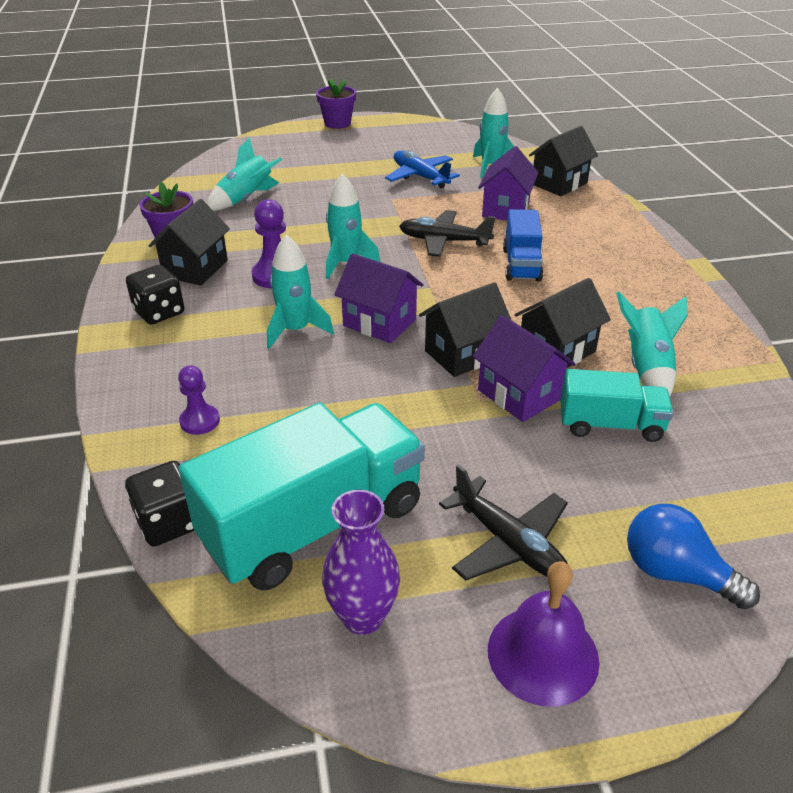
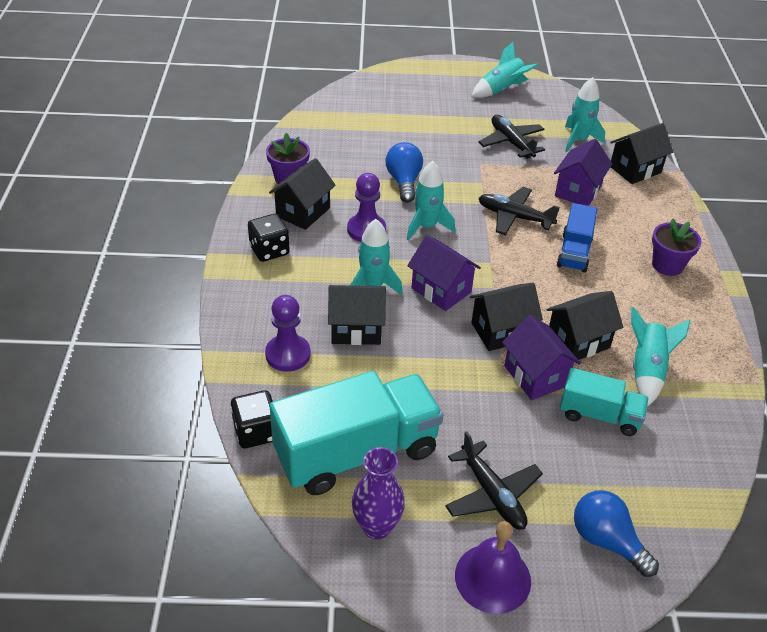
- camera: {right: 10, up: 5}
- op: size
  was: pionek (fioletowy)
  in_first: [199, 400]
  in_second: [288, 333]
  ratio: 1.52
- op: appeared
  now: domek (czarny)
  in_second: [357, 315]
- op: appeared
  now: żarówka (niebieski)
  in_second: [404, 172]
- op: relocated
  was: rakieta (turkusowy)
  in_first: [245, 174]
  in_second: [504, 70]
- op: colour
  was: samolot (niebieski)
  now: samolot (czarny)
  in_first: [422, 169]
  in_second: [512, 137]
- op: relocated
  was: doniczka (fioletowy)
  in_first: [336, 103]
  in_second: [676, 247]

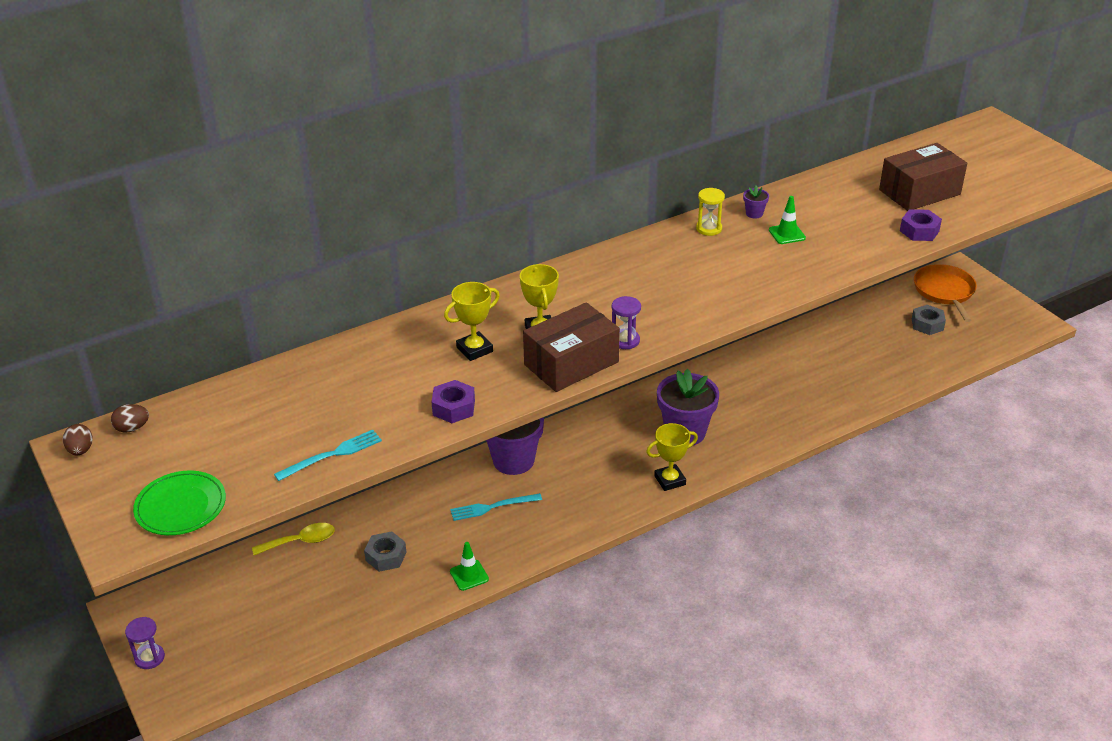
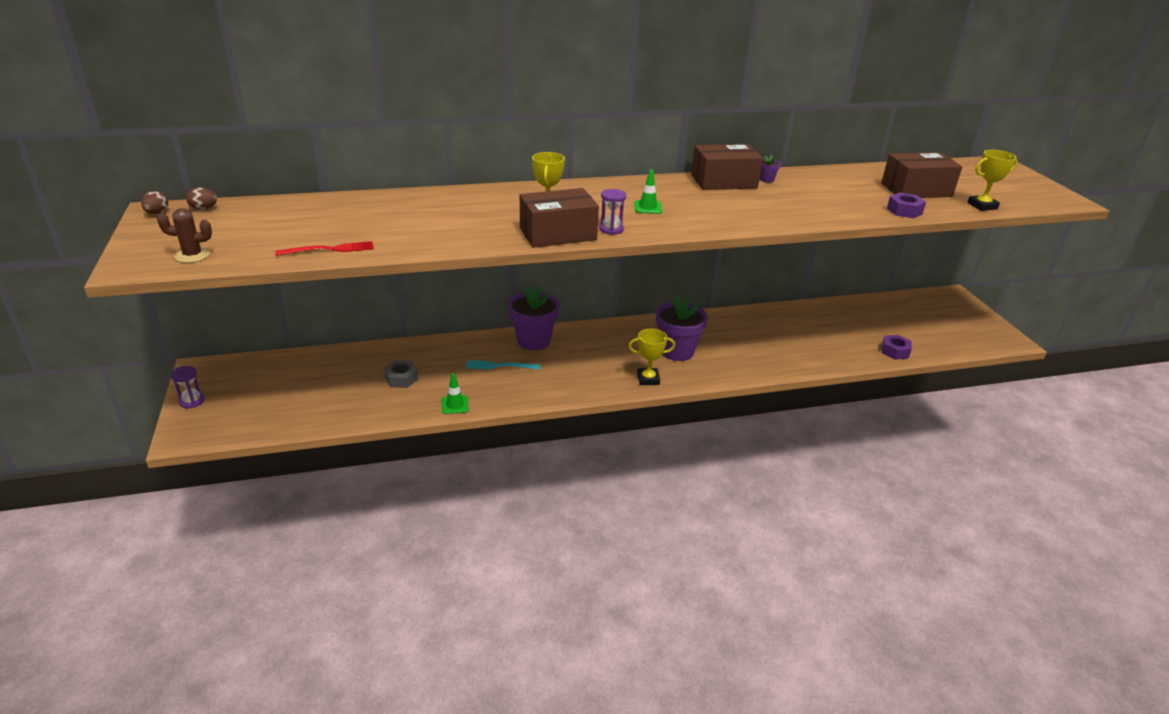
- camera: {right: 15, up: -5}
- op: exchanged
  was: talerz (zielony)
  now: kaktus (brązowy)
  in_first: [179, 503]
  in_second: [184, 235]
- op: colour
  was: widelec (turkusowy)
  now: widelec (czerwony)
  in_first: [328, 455]
  in_second: [324, 248]
- op: relocated
  was: pachołek (zielony)
  in_first: [787, 220]
  in_second: [648, 192]
- op: exchanged
  was: klepsydra (żółty)
  now: pudełko (brązowy)
  in_first: [710, 212]
  in_second: [727, 167]
- op: relocated
  was: nakrętka (fioletowy)
  in_first: [453, 401]
  in_second: [896, 347]
- op: relocated
  was: puchar (żółty)
  in_first: [472, 321]
  in_second: [992, 180]
- op: missing
  was: łyżka (żółty)
  in_first: [293, 539]
- op: missing
  was: nakrętka (szary)
  in_first: [929, 320]
- op: missing
  was: patelnia (pomarańczowy)
  in_first: [945, 293]

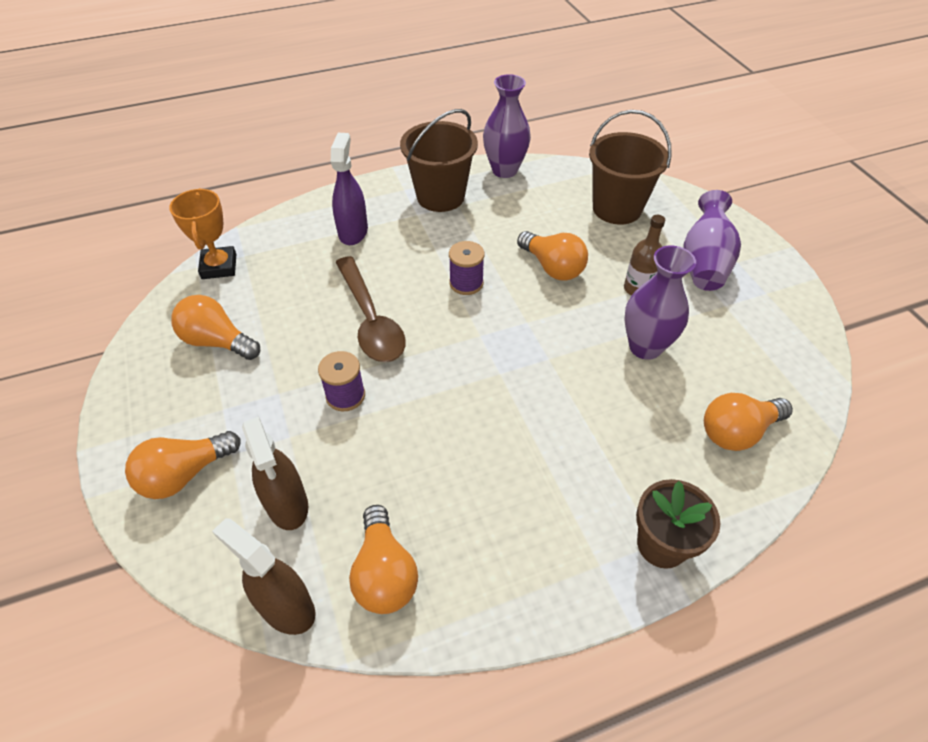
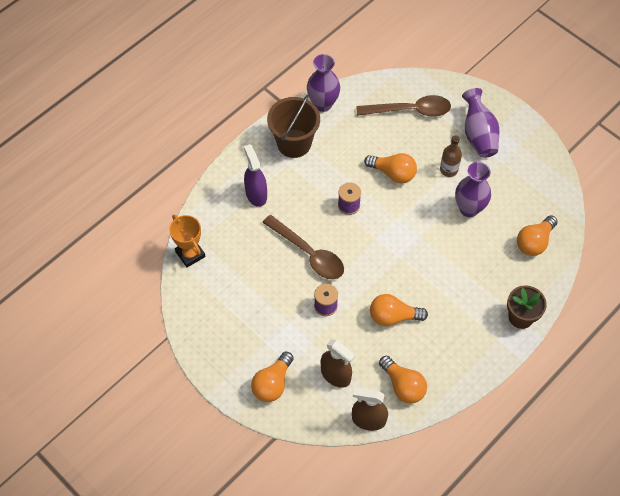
- camera: {right: -25, up: 10}
- op: exchanged
  was: wiadro (brązowy)
  now: łyżka (brązowy)
  in_first: [630, 167]
  in_second: [403, 106]
- op: relocated
  was: żarówka (pomarańczowy)
  in_first: [215, 327]
  in_second: [399, 310]

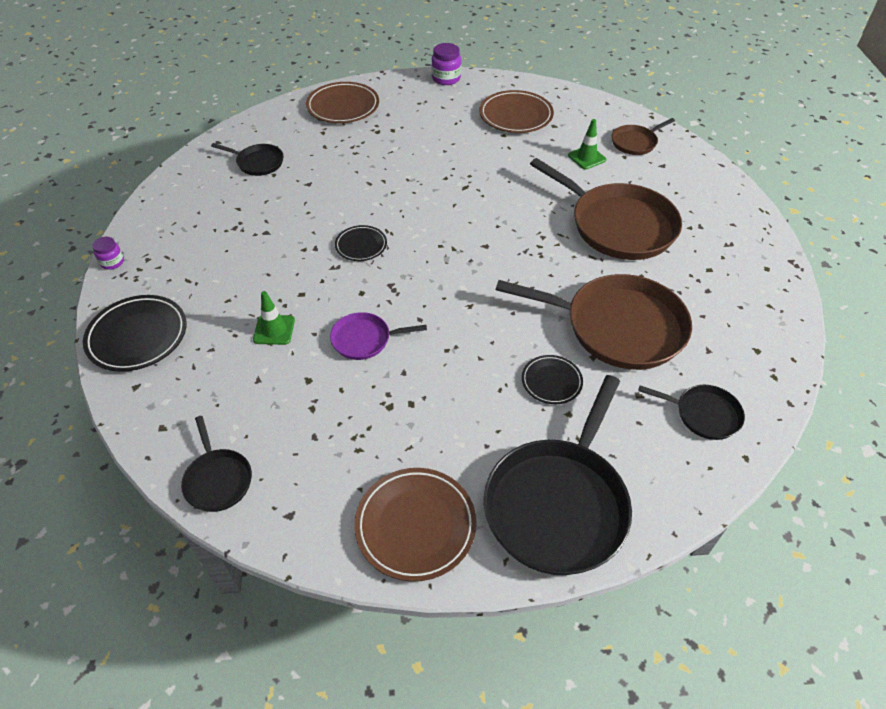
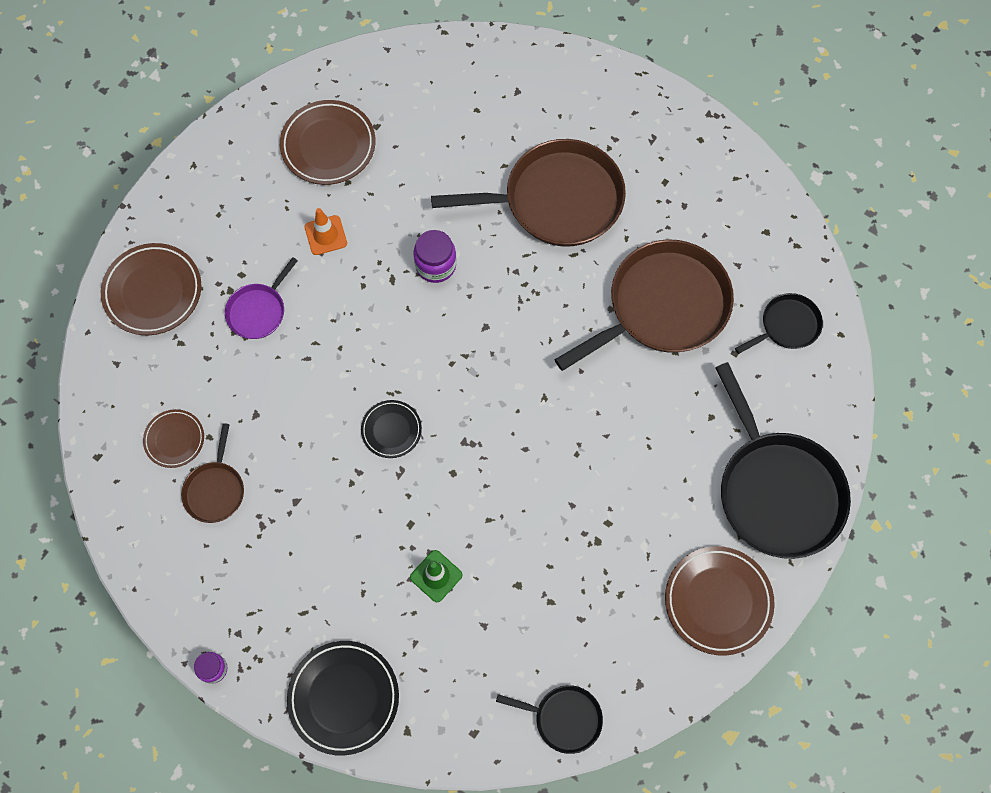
- camera: {right: -50, up: 20}
- op: exchanged
  was: patelnia (czarny)
  now: talerz (brązowy)
  in_first: [247, 159]
  in_second: [173, 438]
- op: relocated
  was: patelnia (brązowy)
  in_first: [643, 136]
  in_second: [212, 473]
- op: relocated
  was: patelnia (fioletowy)
  in_first: [378, 336]
  in_second: [261, 298]
- op: appeared
  now: pachołek (pomarańczowy)
  in_second: [326, 231]
- op: relocated
  was: słoik (fioletowy)
  in_first: [446, 64]
  in_second: [435, 256]
- op: missing
  was: talerz (czarny)
  in_first: [552, 379]
- op: missing
  was: pachołek (zielony)
  in_first: [587, 144]

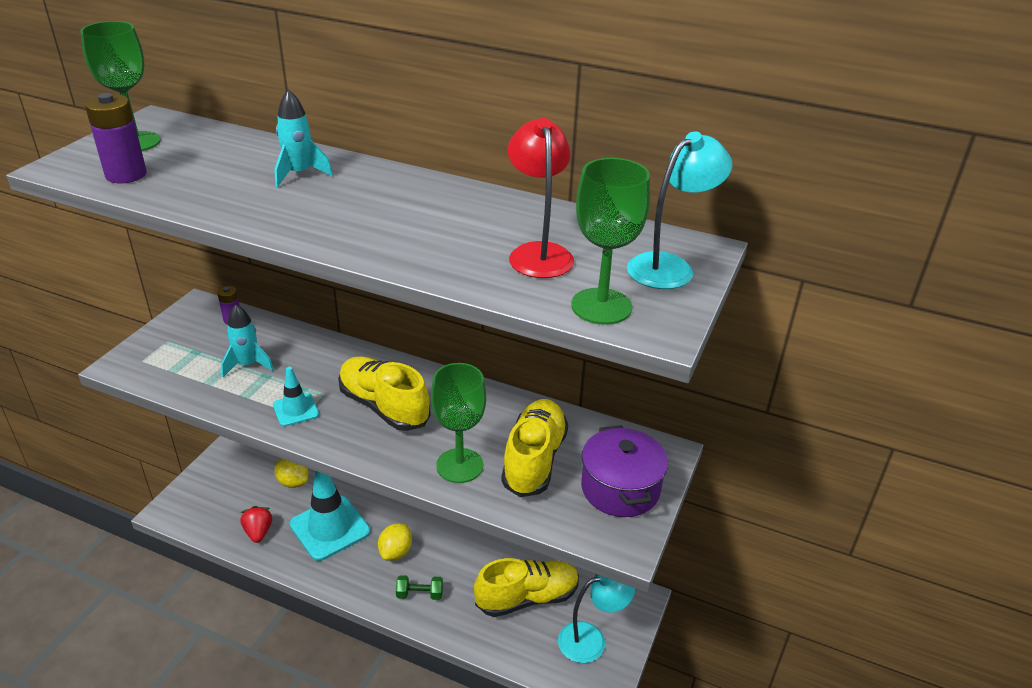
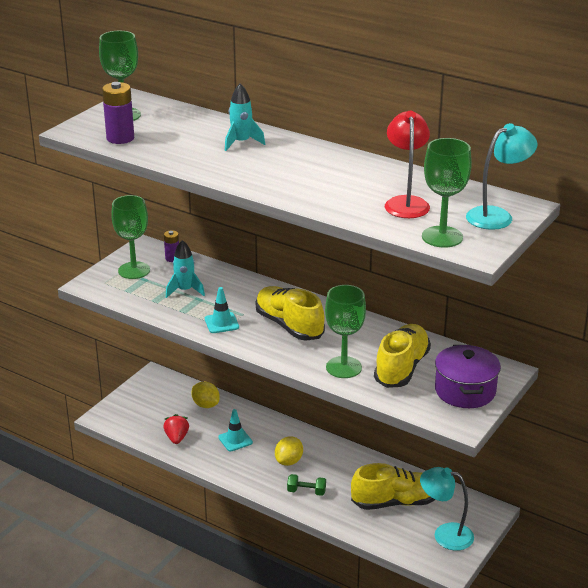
- camera: {right: 10, up: -5}
- op: appeared
  now: kielich (zielony)
  in_second: [130, 237]
- op: size
  was: pachołek (turkusowy)
  in_first: [330, 516]
  in_second: [235, 430]
  ratio: 0.52
- op: spun
  was: lampka (turkusowy)
  in_first: [596, 618]
  in_second: [447, 509]
  clockwise: -150

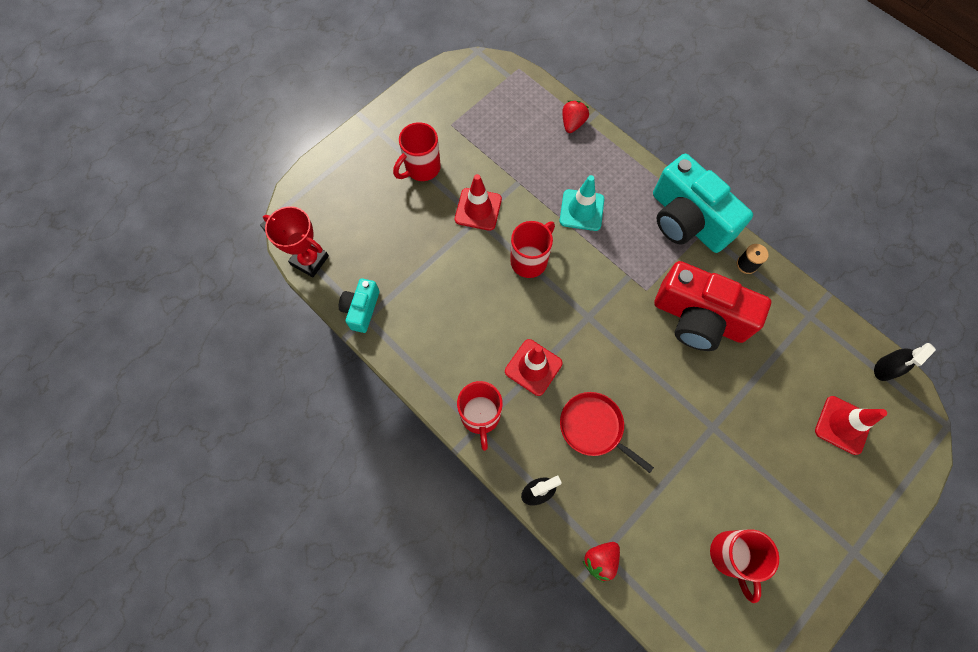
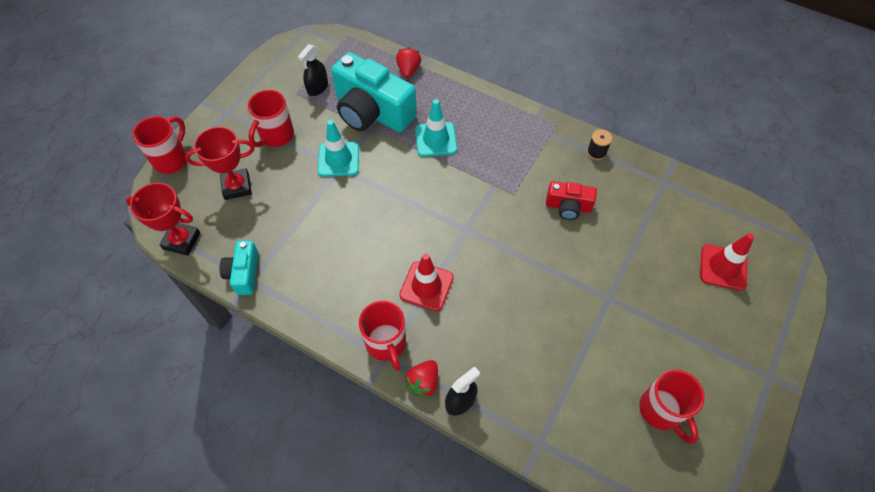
- camera: {right: -15, up: -10}
- op: relocated
  was: kubek (czerwony)
  in_first: [532, 249]
  in_second: [159, 145]
- op: appeared
  now: puchar (czerwony)
  in_second: [220, 163]
- op: relocated
  was: spryskiwacz (czarny)
  in_first: [905, 362]
  in_second: [313, 70]
- op: colour
  was: pachołek (czerwony)
  now: pachołek (turkusowy)
  in_first: [478, 202]
  in_second: [338, 148]
- op: relocated
  was: aparat fotograficzny (turkusowy)
  in_first: [703, 203]
  in_second: [374, 92]
- op: relocated
  was: truskawka (czerwony)
  in_first: [601, 562]
  in_second: [421, 379]
- op: size
  was: aparat fotograficzny (czerwony)
  in_first: [712, 306]
  in_second: [571, 200]
  ratio: 0.5
- op: missing
  was: patelnia (czerwony)
  in_first: [607, 432]

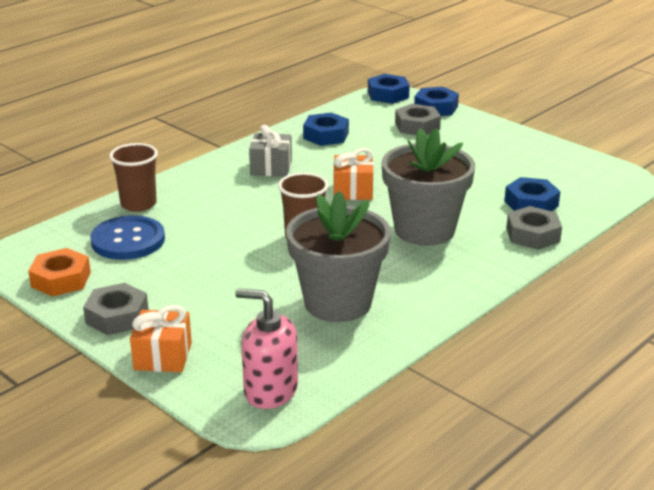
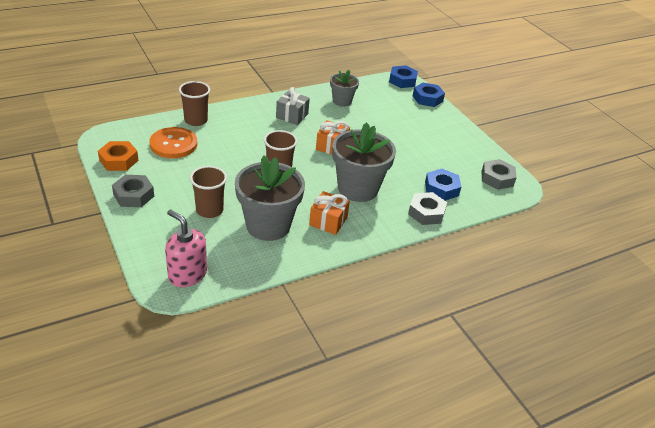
- camera: {right: 15, up: 10}
- op: colour
  was: guzik (niebieski)
  now: guzik (pomarańczowy)
  in_first: [127, 237]
  in_second: [173, 142]
- op: appeared
  now: szklanka (brązowy)
  in_second: [208, 192]
- op: relocated
  was: prezent (pomarańczowy)
  in_first: [161, 338]
  in_second: [329, 213]
- op: exchanged
  was: nakrętka (niebieski)
  now: doniczka (szary)
  in_first: [326, 129]
  in_second: [344, 88]
- op: relocated
  was: nakrętka (szary)
  in_first: [418, 119]
  in_second: [499, 174]

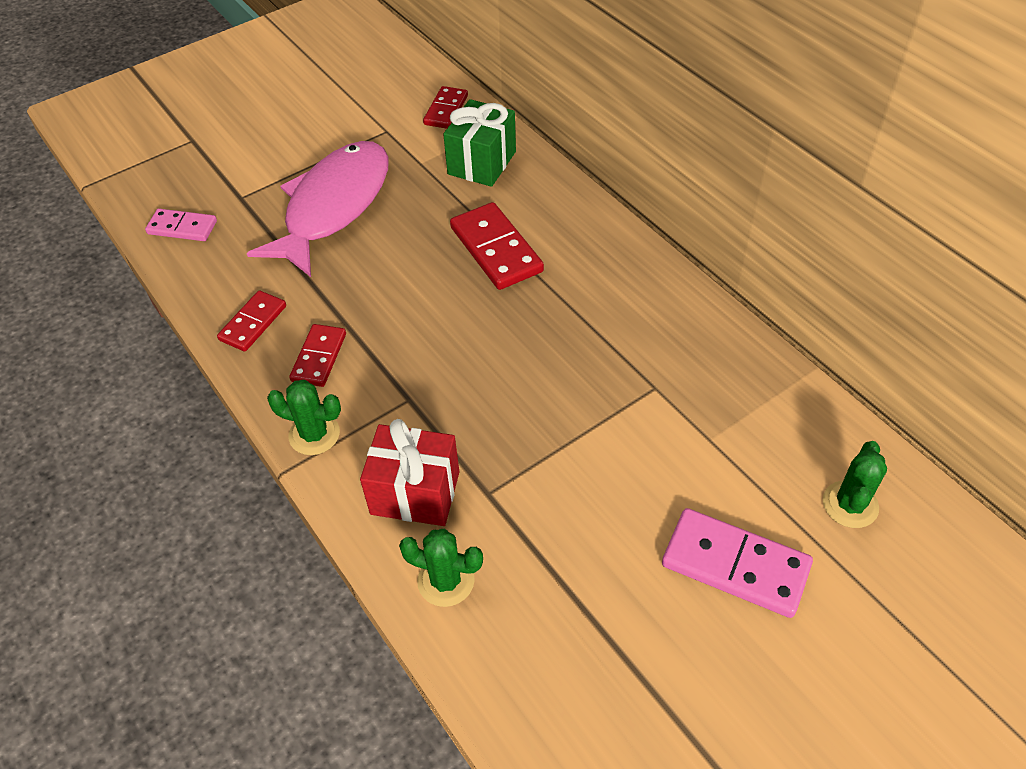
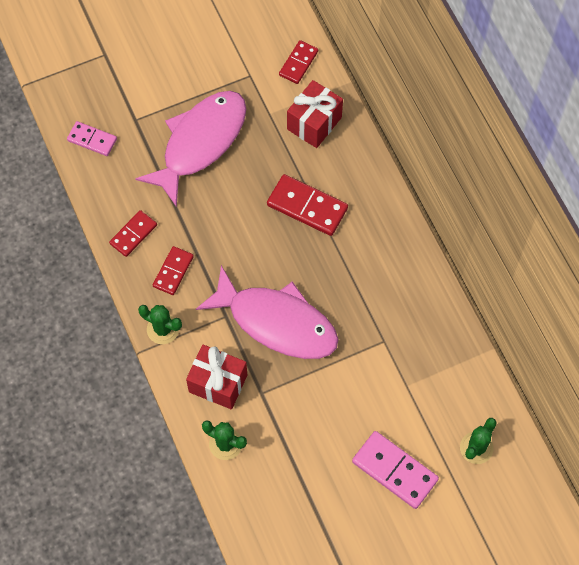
- camera: {right: 10, up: 15}
- op: appeared
  now: ryba (różowy)
  in_second: [267, 312]
- op: spun
  was: kostka domina (czerwony)
  in_first: [497, 246]
  in_second: [307, 205]
  clockwise: -45
- op: colour
  was: prezent (zielony)
  now: prezent (czerwony)
  in_first: [479, 143]
  in_second: [315, 114]

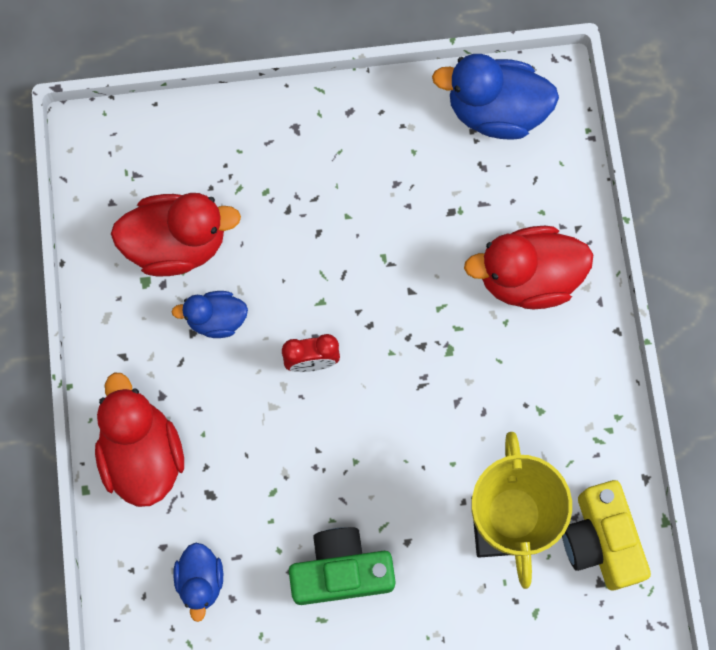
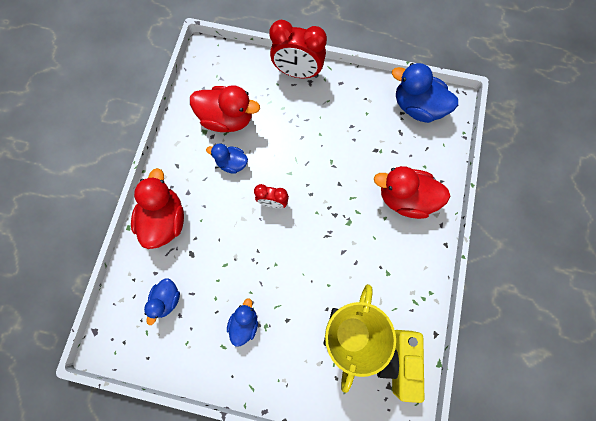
- camera: {right: 20, up: 0}
- op: exchanged
  was: aparat fotograficzny (zielony)
  now: kaczka (niebieski)
  in_first: [342, 566]
  in_second: [242, 322]
- op: appeared
  now: budzik (czerwony)
  in_second: [298, 49]

